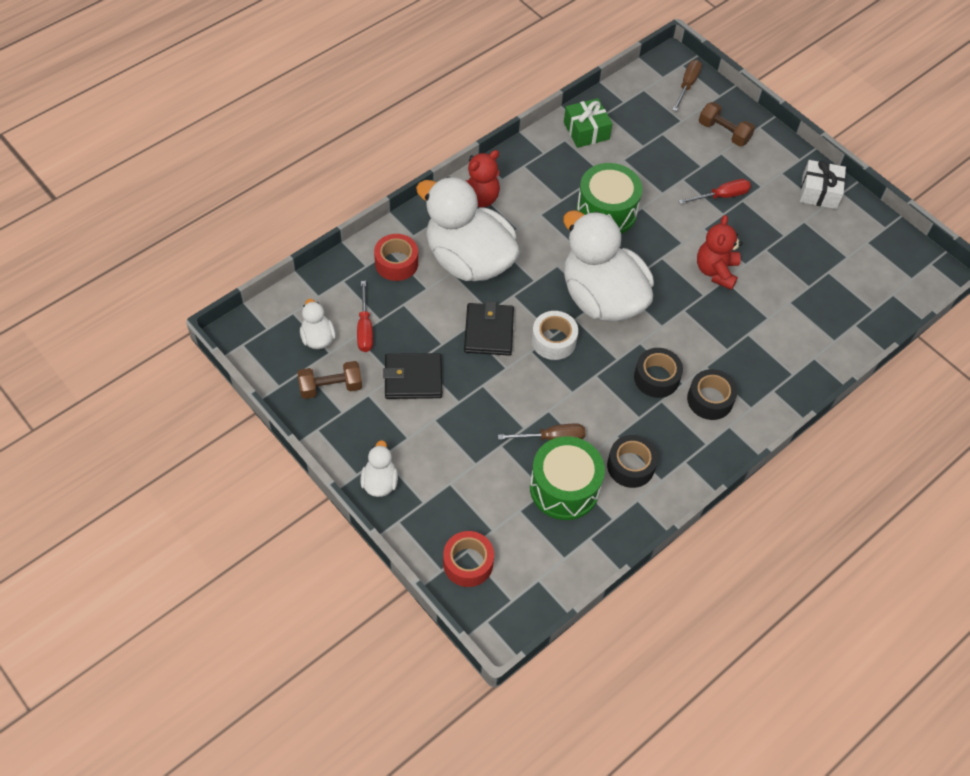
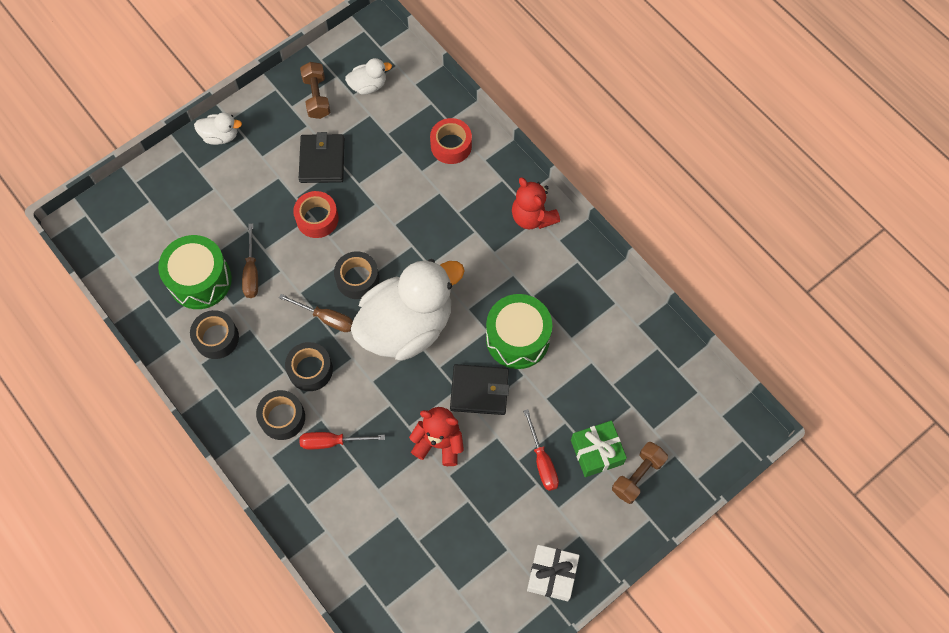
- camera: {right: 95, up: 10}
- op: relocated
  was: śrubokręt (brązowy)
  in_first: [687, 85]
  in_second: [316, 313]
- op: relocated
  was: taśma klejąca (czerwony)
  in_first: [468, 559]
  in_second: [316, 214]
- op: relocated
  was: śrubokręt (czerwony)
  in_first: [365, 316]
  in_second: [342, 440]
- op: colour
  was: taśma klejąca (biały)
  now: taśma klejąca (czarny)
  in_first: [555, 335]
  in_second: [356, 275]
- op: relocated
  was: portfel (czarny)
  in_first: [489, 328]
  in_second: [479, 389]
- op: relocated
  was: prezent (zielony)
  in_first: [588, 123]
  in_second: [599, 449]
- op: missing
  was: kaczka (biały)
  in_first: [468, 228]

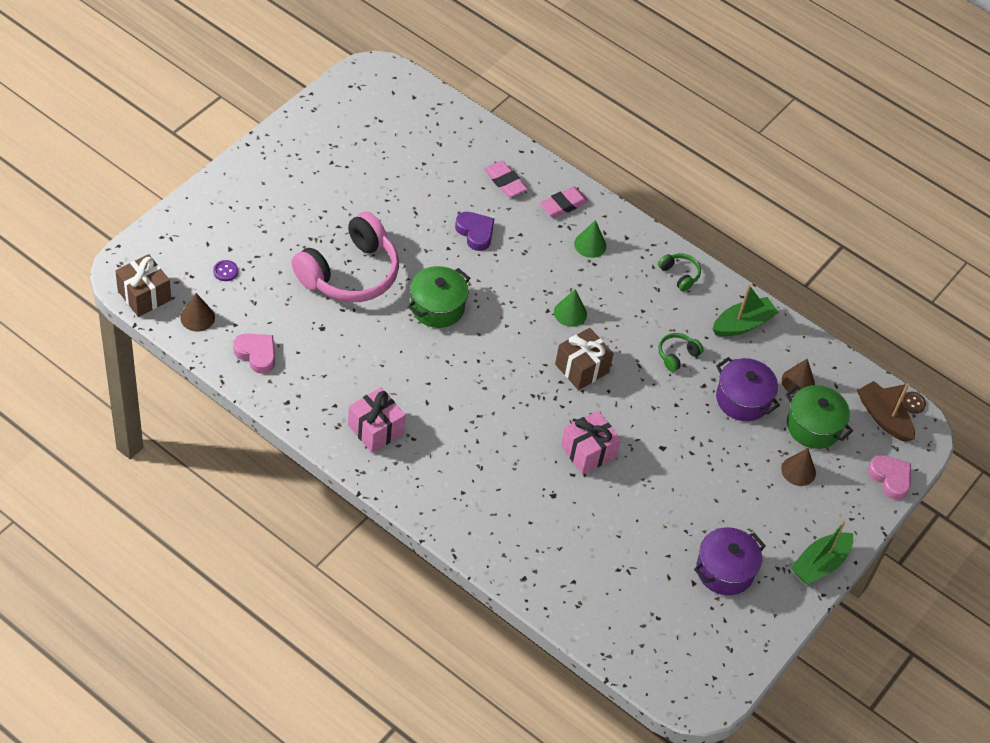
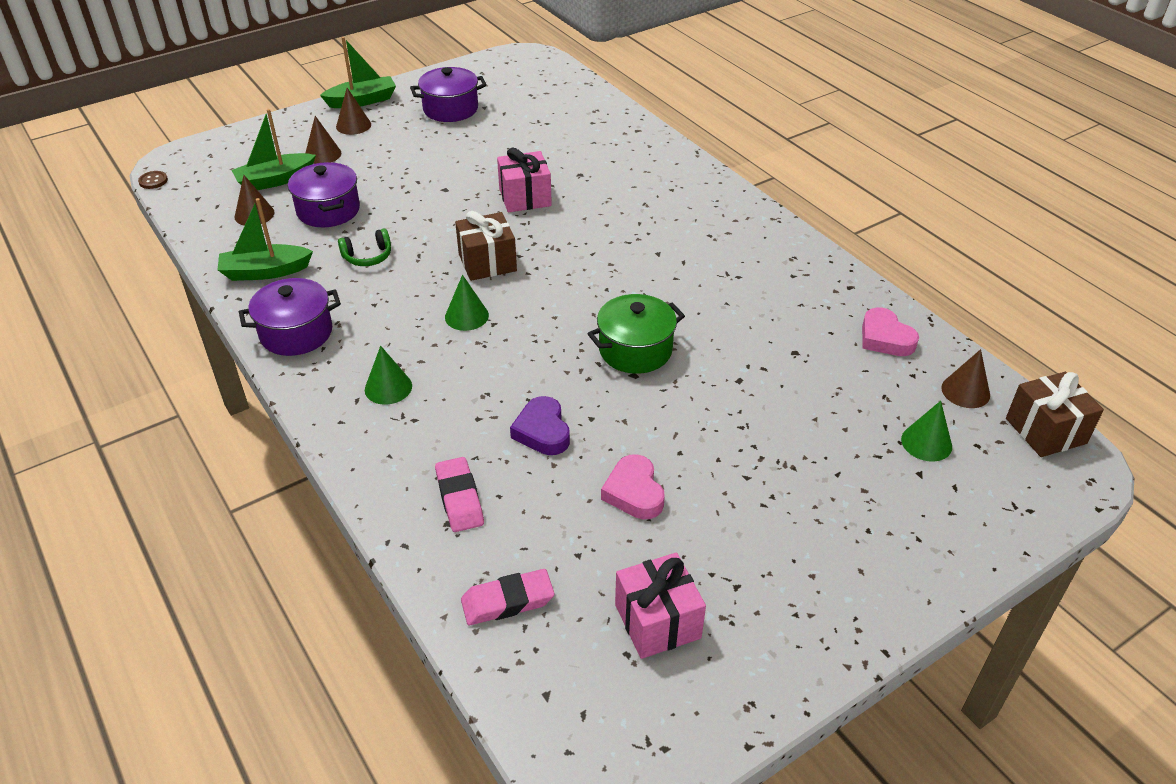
- camera: {right: -155, up: -10}
- op: exchanged
  was: garnek (zielony)
  now: łódka (zielony)
  in_first: [819, 417]
  in_second: [273, 149]
- op: exchanged
  was: słuchawki (zielony)
  now: garnek (fioletowy)
  in_first: [679, 272]
  in_second: [290, 317]
- op: appeared
  now: stożek (brązowy)
  in_second: [353, 111]
- op: relocated
  was: gumka do mazania (różowy)
  in_first: [564, 202]
  in_second: [507, 597]
- op: relocated
  was: serce (różowy)
  in_first: [889, 477]
  in_second: [633, 486]
- op: relocated
  was: prezent (różowy)
  in_first: [377, 420]
  in_second: [660, 605]
- op: exchanged
  was: guzik (fioletowy)
  now: stożek (zielony)
  in_first: [225, 270]
  in_second: [926, 431]
- op: missing
  was: słuchawki (różowy)
  in_first: [345, 257]
- op: missing
  was: łódka (brązowy)
  in_first: [886, 411]

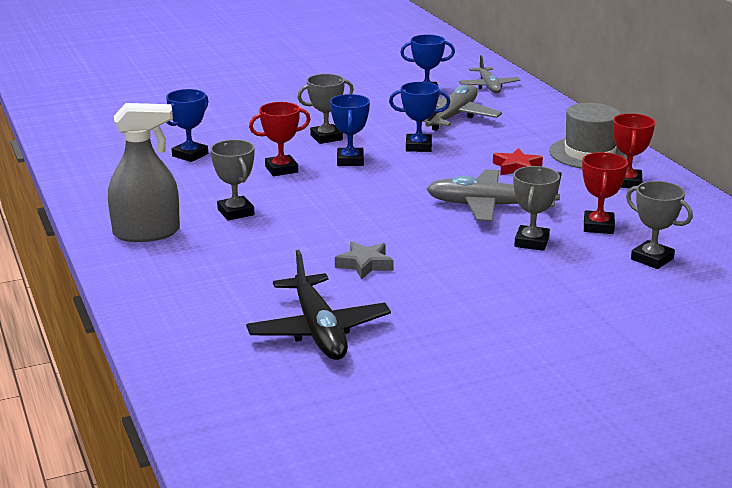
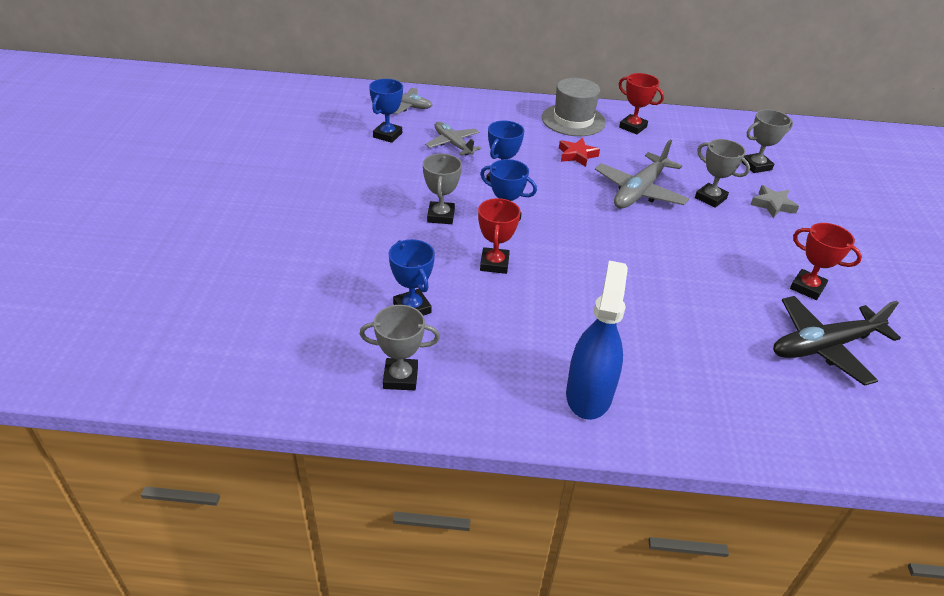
- camera: {right: -65, up: 15}
- op: relocated
  was: puchar (szary)
  in_first: [232, 180]
  in_second: [400, 347]
- op: size
  was: samolot (szary)
  in_first: [456, 108]
  in_second: [453, 139]
  ratio: 0.65
- op: colour
  was: spryskiwacz (szary)
  now: spryskiwacz (niebieski)
  in_first: [144, 172]
  in_second: [597, 340]
- op: relocated
  was: gwiazda (szary)
  in_first: [364, 260]
  in_second: [774, 201]
- op: spun
  was: samolot (czarny)
  in_first: [318, 305]
  in_second: [837, 341]
  clockwise: 150
- op: relocated
  was: puchar (czerwony)
  in_first: [605, 193]
  in_second: [826, 261]

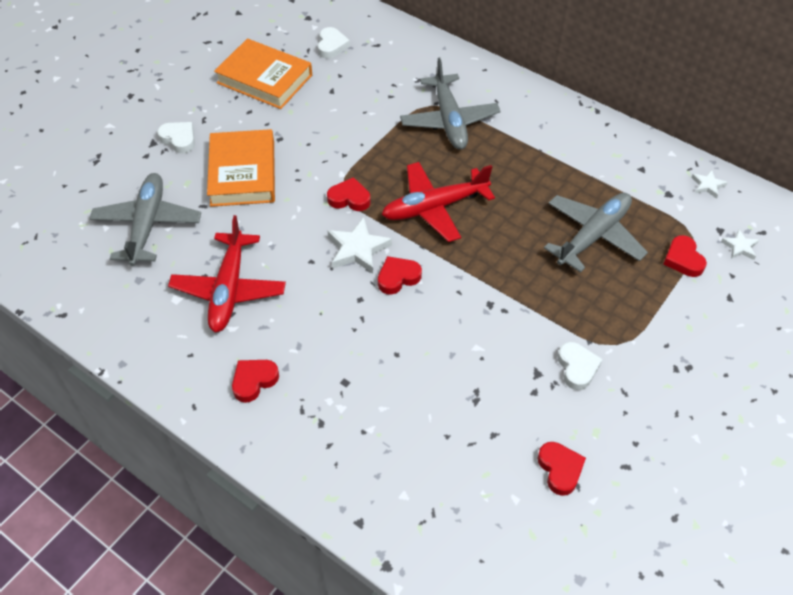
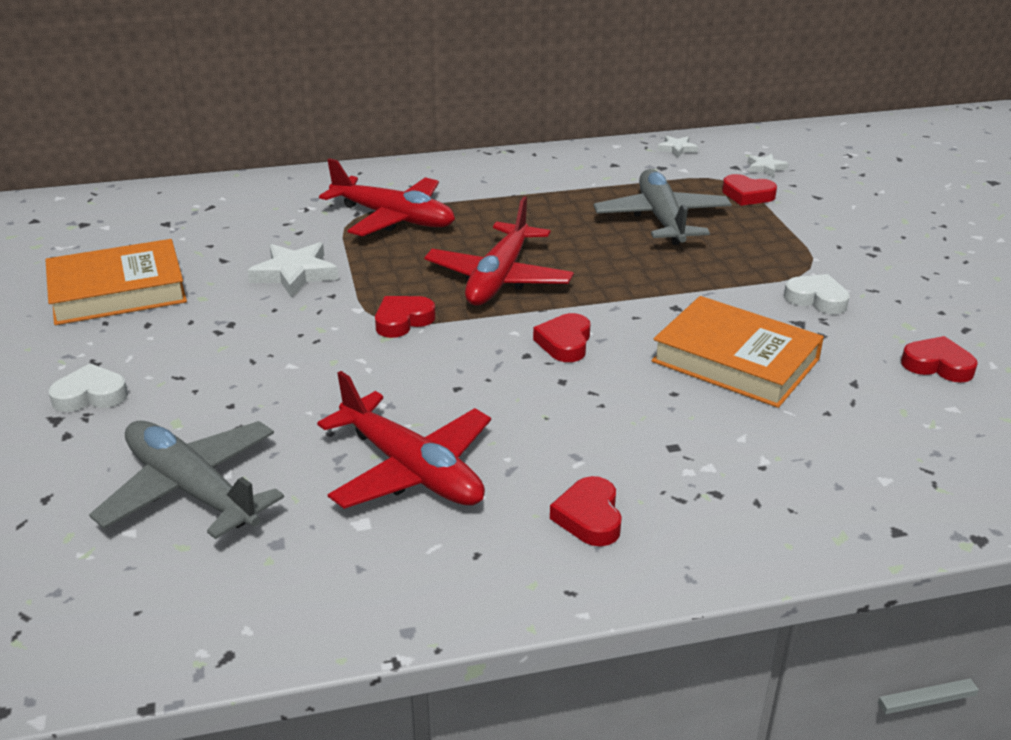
- camera: {right: -50, up: -20}
- op: relocated
  was: gwiazda (biały)
  in_first: [360, 245]
  in_second: [293, 270]
- op: colour
  was: samolot (szary)
  now: samolot (czerwony)
  in_first: [450, 104]
  in_second: [387, 197]
- op: relocated
  was: książka (pomarańczowy)
  in_first: [241, 168]
  in_second: [737, 352]
- op: missing
  was: serce (biały)
  in_first: [334, 43]

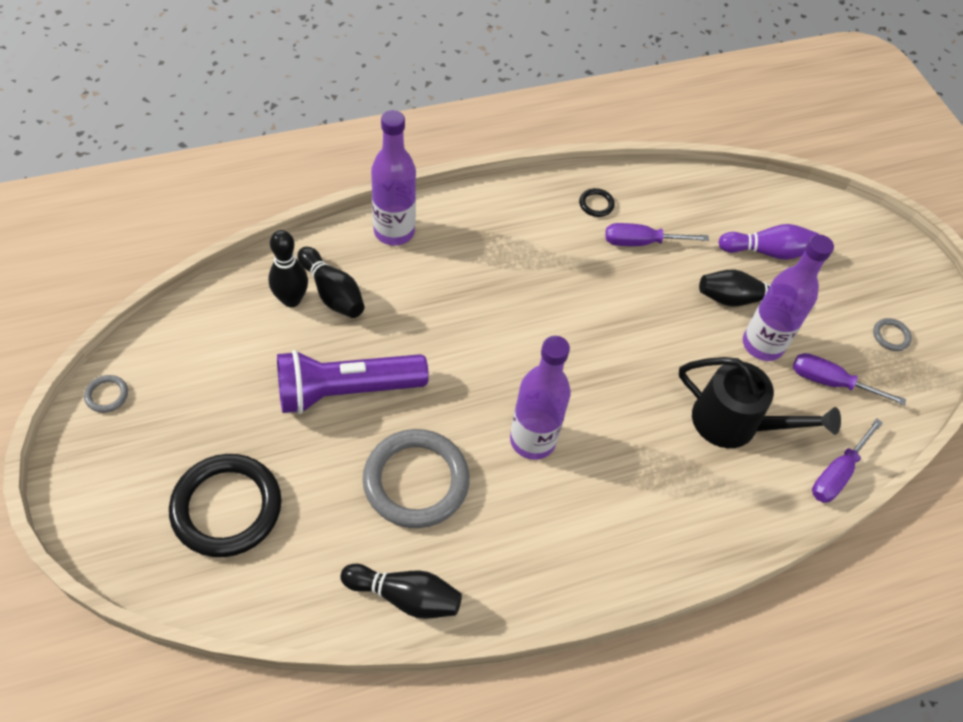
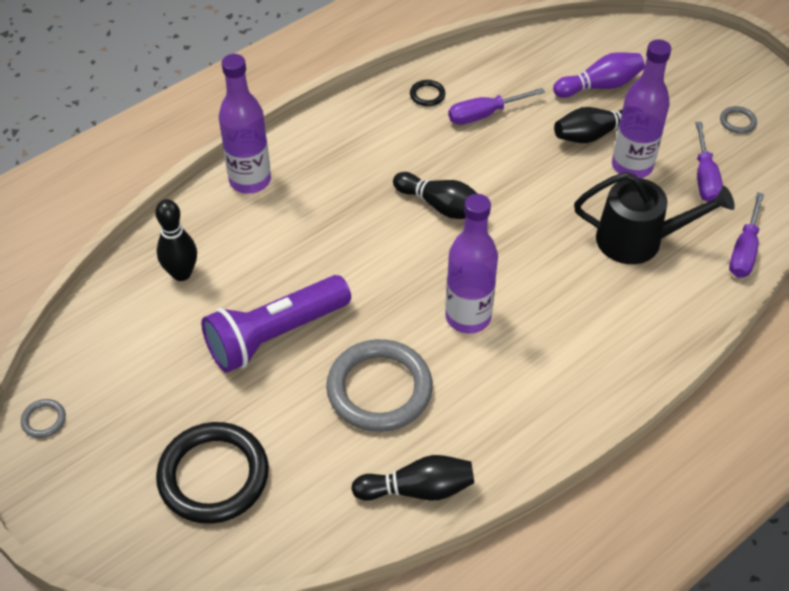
- camera: {right: -15, up: -5}
- op: relocated
  was: kręgiel (czarny)
  in_first: [331, 282]
  in_second: [435, 195]
- op: spun
  was: śrubokręt (fioletowy)
  in_first: [849, 379]
  in_second: [709, 162]
  clockwise: -90

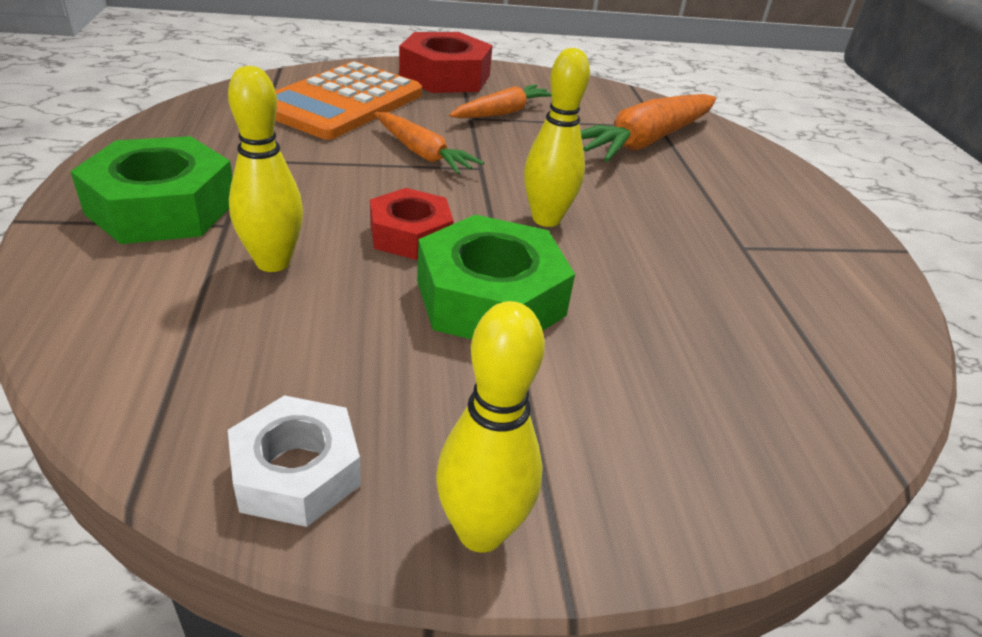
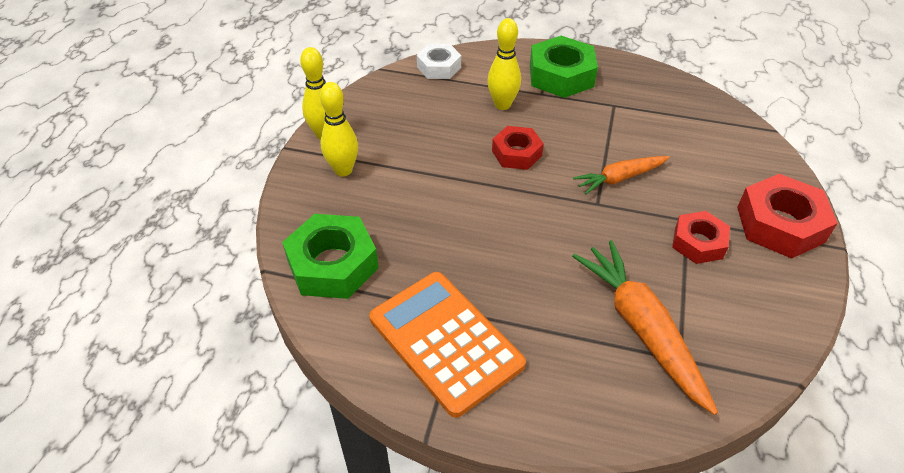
- camera: {right: 115, up: 10}
- op: relocated
  was: nakrętka (zielony)
  in_first: [496, 277]
  in_second: [330, 256]
- op: relocated
  was: kręgiel (żółty)
  in_first: [557, 137]
  in_second: [339, 129]
- op: relocated
  was: kalkulator (pomarańczowy)
  in_first: [348, 100]
  in_second: [447, 345]
- op: relocated
  was: nakrętka (biały)
  in_first: [294, 461]
  in_second: [439, 61]
- op: exchanged
  was: marchewka (pomarańczowy)
  now: nakrętka (czerwony)
  in_first: [500, 101]
  in_second: [701, 237]

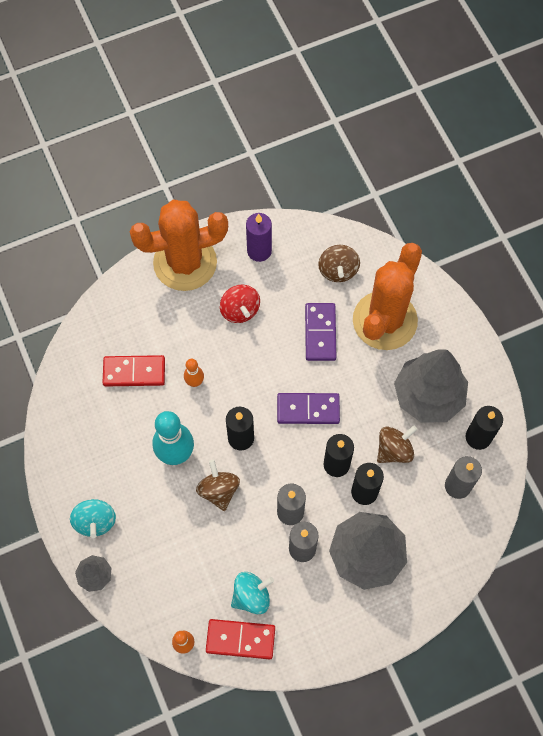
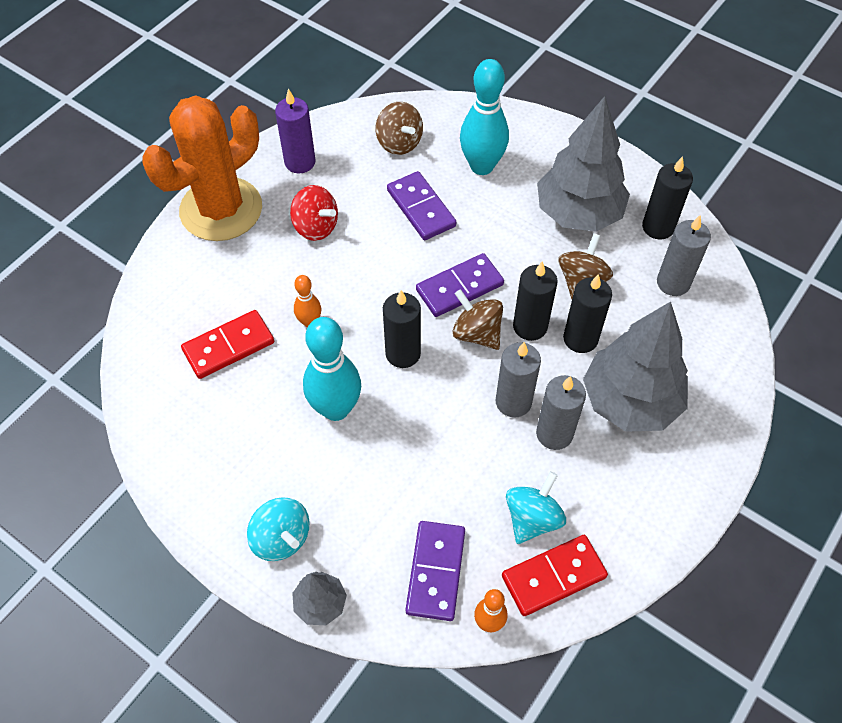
- camera: {right: -30, up: -10}
- op: appeared
  now: kostka domina (fioletowy)
  in_second: [435, 571]
- op: relocated
  was: bączek (brązowy)
  in_first: [218, 485]
  in_second: [478, 319]
- op: exchanged
  was: kaktus (pomarańczowy)
  now: kręgiel (turkusowy)
  in_first: [387, 296]
  in_second: [484, 117]

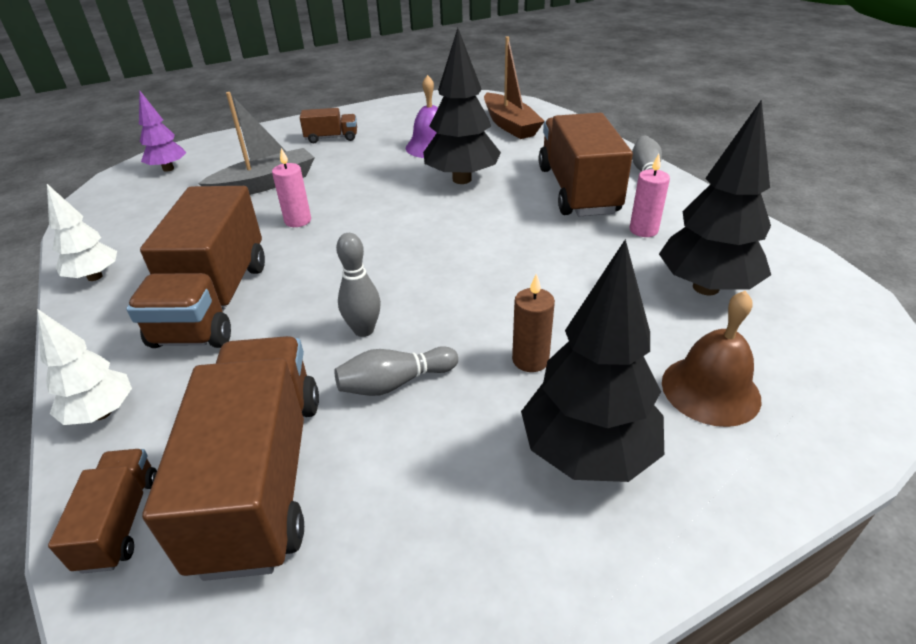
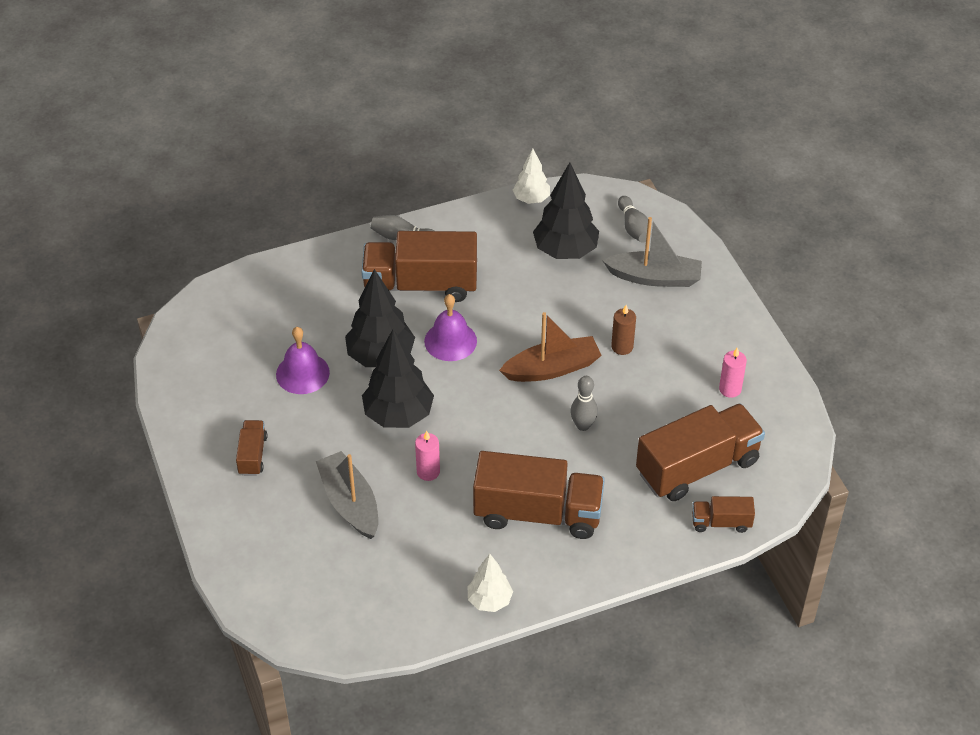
- camera: {right: -85, up: 10}
- op: relocated
  was: drzewko (czarny)
  in_first: [592, 360]
  in_second: [398, 378]
- op: appeared
  now: dzwonek (fioletowy)
  in_second: [450, 327]
- op: relocated
  was: łódka (brązowy)
  in_first: [514, 87]
  in_second: [550, 347]
- op: relocated
  was: drzewko (biały)
  in_first: [84, 367]
  in_second: [531, 176]
- op: exchanged
  was: dzwonek (brązowy)
  now: łódka (szary)
  in_first: [712, 359]
  in_second: [652, 252]
- op: relocated
  was: kręgiel (szary)
  in_first: [396, 371]
  in_second: [633, 219]
- op: spun
  was: ciężarówka (brązowy)
  in_first: [230, 458]
  in_second: [700, 452]
  clockwise: 150
- op: relocated
  was: świeca (różowy)
  in_first: [650, 195]
  in_second: [733, 373]
- op: missing
  was: drzewko (fioletowy)
  in_first: [162, 131]

